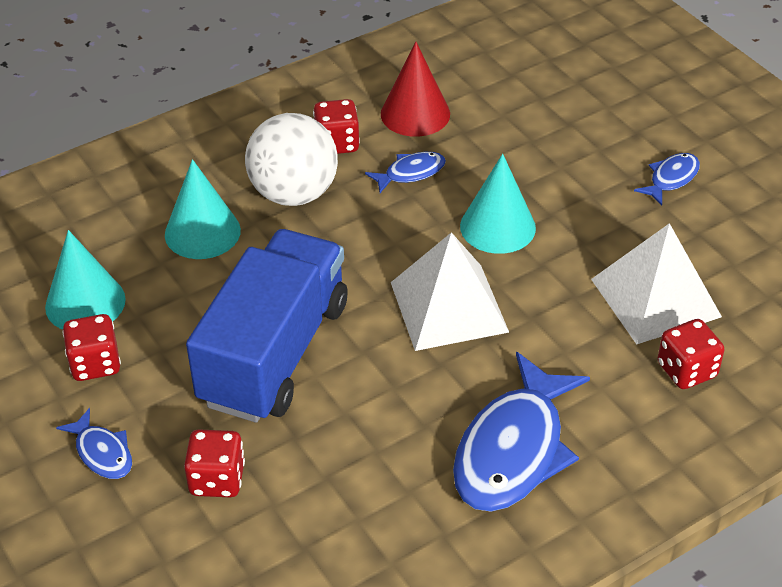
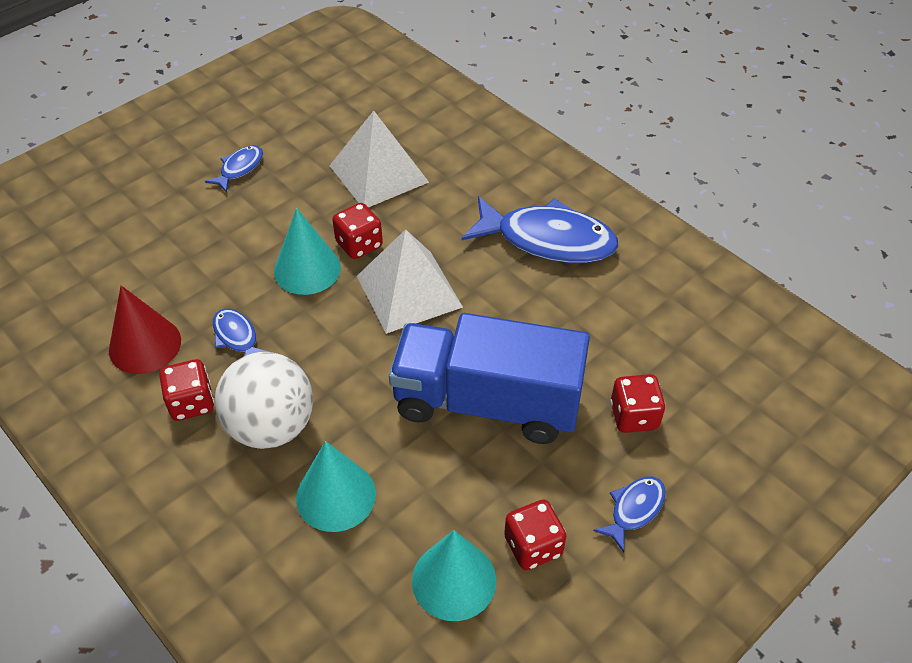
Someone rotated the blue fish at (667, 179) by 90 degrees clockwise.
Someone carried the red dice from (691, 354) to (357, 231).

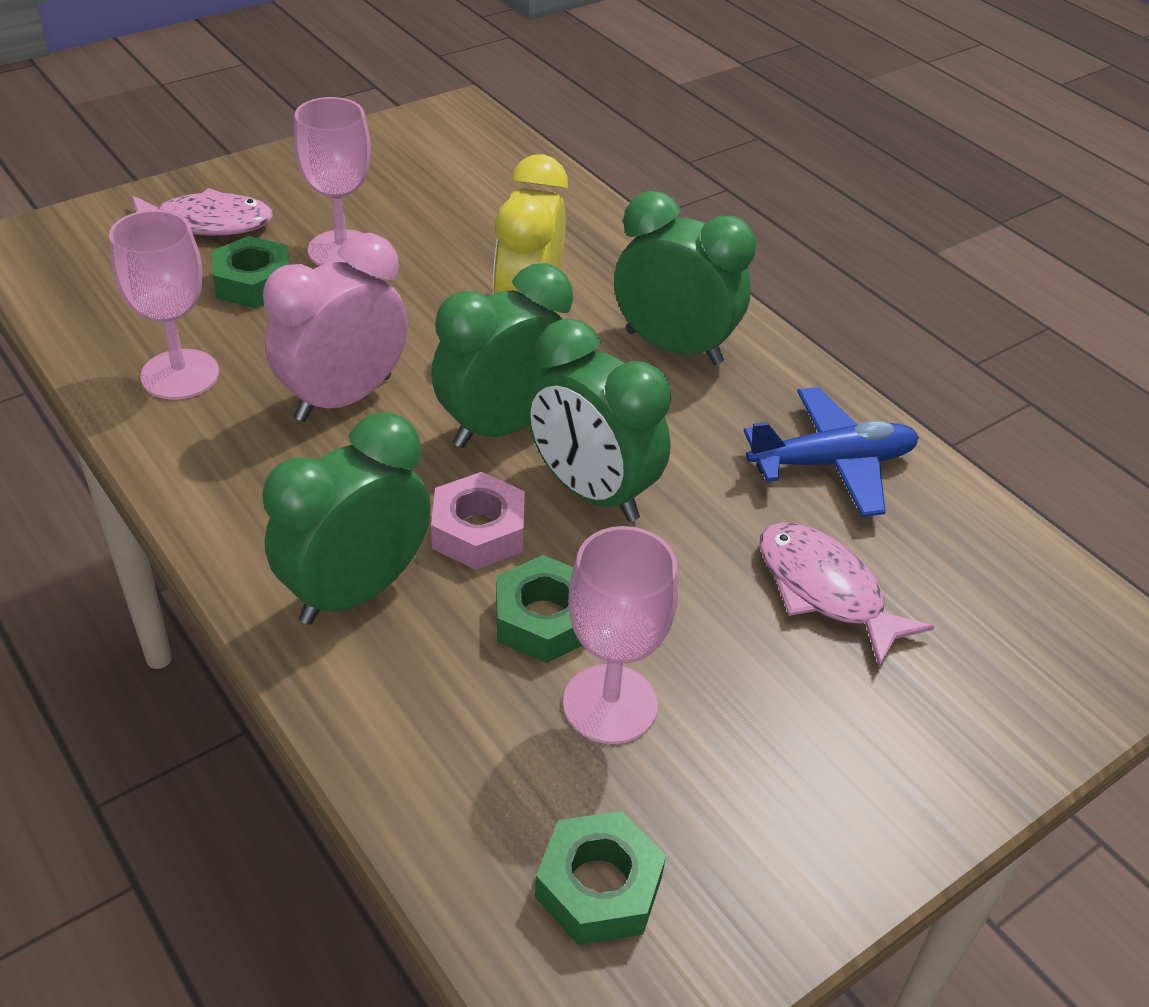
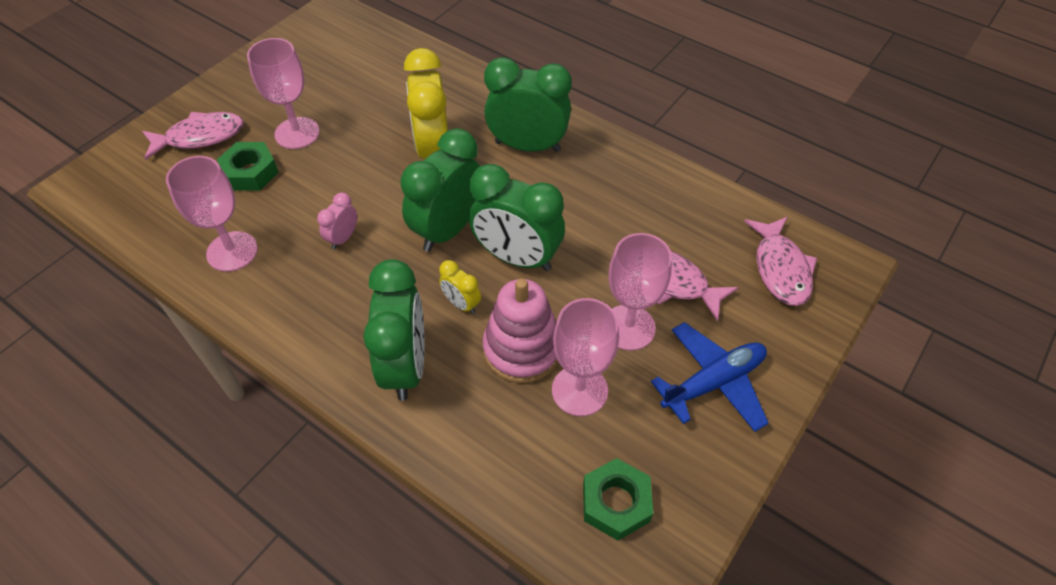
Someone scaled the pink clock at (335, 327) by 0.47.
Someone carried the blue plane from (831, 452) to (710, 377).
Someone rotated the green clock at (346, 518) by 150 degrees clockwise.
Someone swapped the pink nut at (478, 521) for the yellow clock at (460, 287).
Someone swapped the green nut at (539, 609) for the pink stacking toy at (520, 331).
Someone put down the pink fish at (780, 261).
Someone put down the pink goblet at (640, 292).

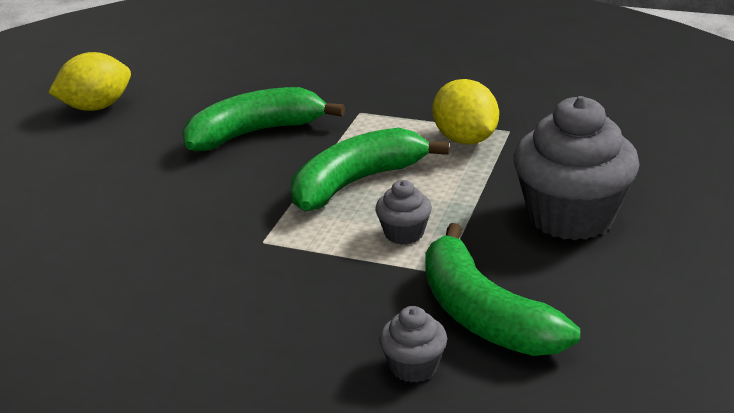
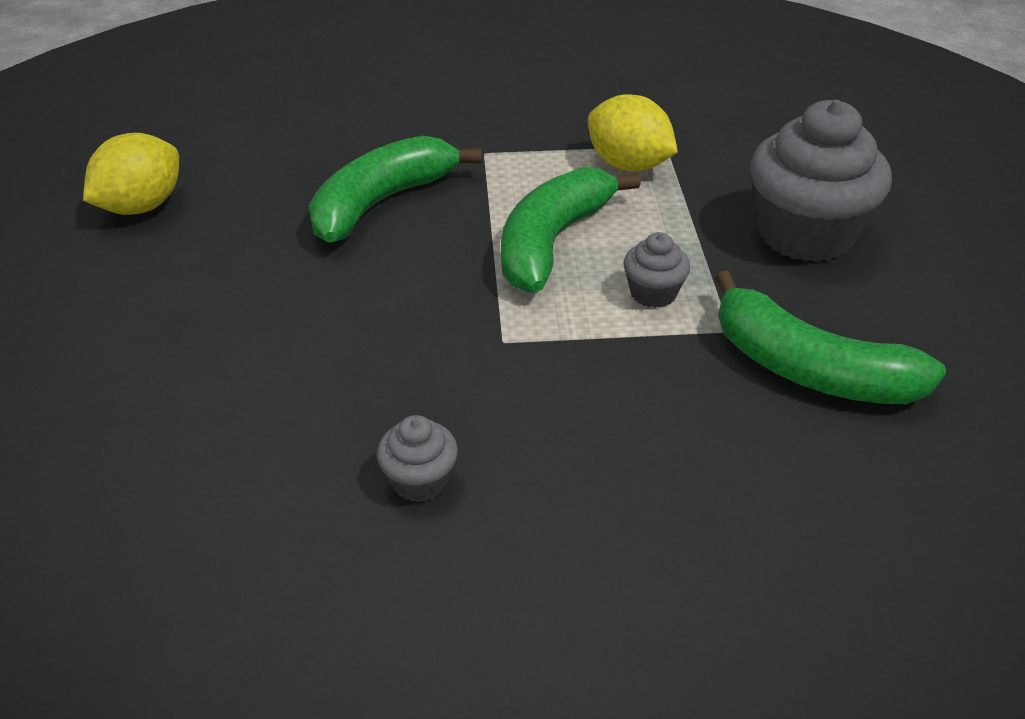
Someone carried the grey cupcake from (413, 344) to (417, 459).

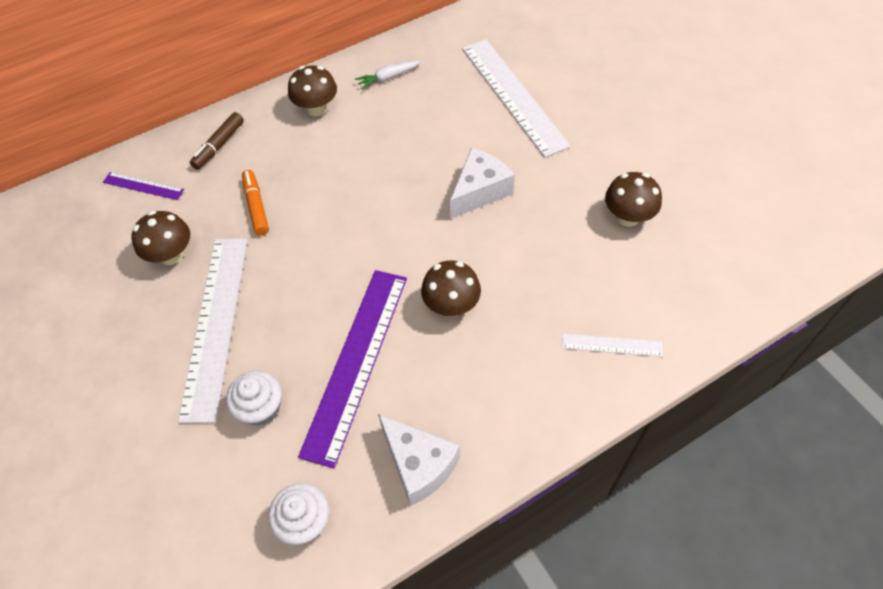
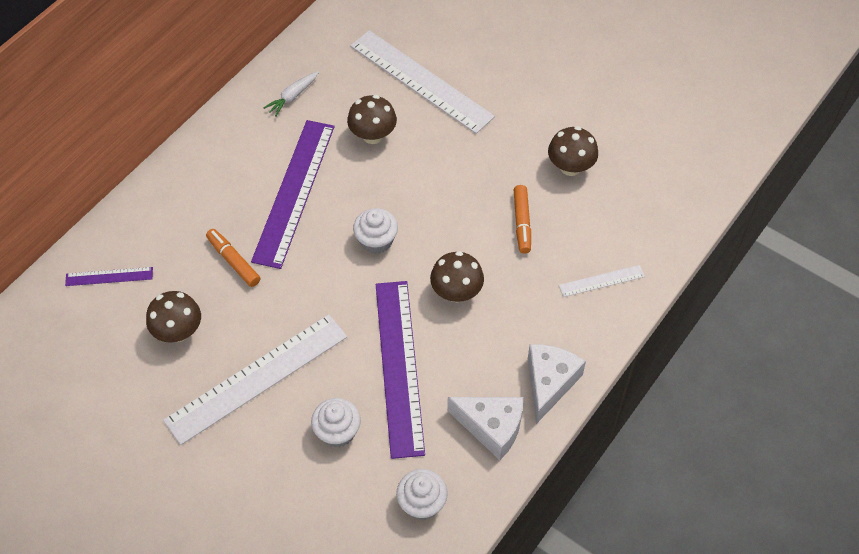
Someone carried the brown mushroom from (312, 91) to (372, 119).
Someone took away the brown marker at (217, 141).
Someone carried the white cheese from (482, 183) to (557, 384).
Someone rotated the white ruler at (212, 331) by 75 degrees clockwise.
Someone put down the purple ruler at (292, 194).
Someone put down the orange marker at (522, 219).
Someone put down the white cupcake at (375, 231).

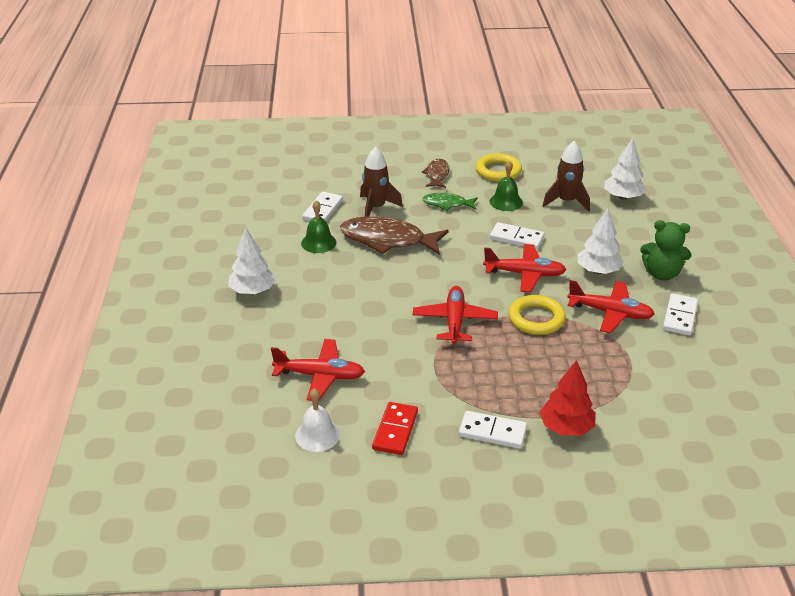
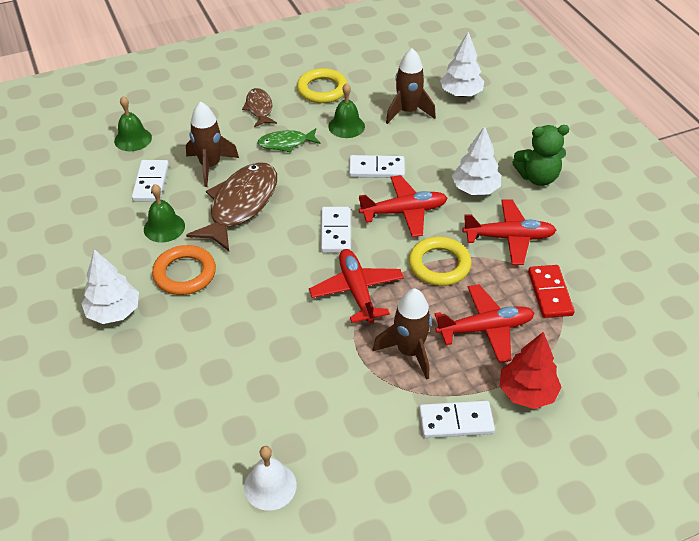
Someone rotated the brown fish at (394, 235) by 120 degrees clockwise.
Someone carried the white domino from (680, 314) to (336, 229).
Someone carried the red plane from (318, 370) to (484, 323).
Someone carried the red domino from (395, 428) to (551, 291).
Someone put down the green bell at (133, 123).
Someone put down the orange ring at (184, 270).
Someone put down the brown rocket at (402, 334).

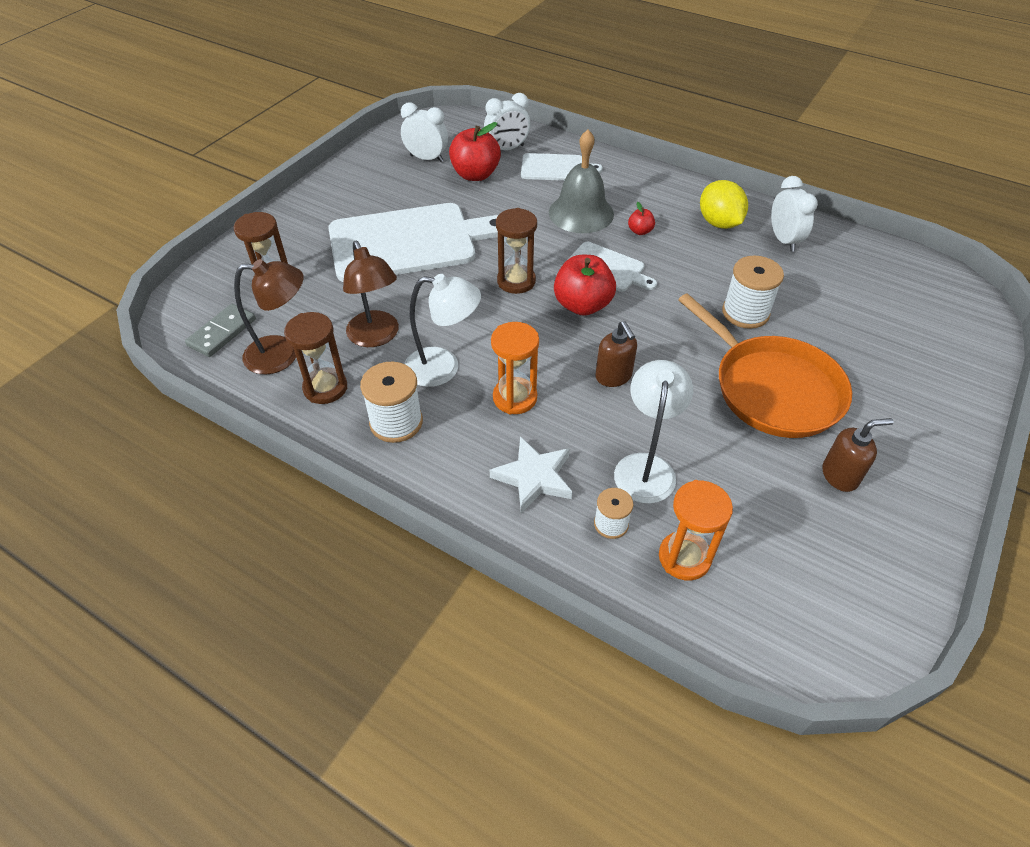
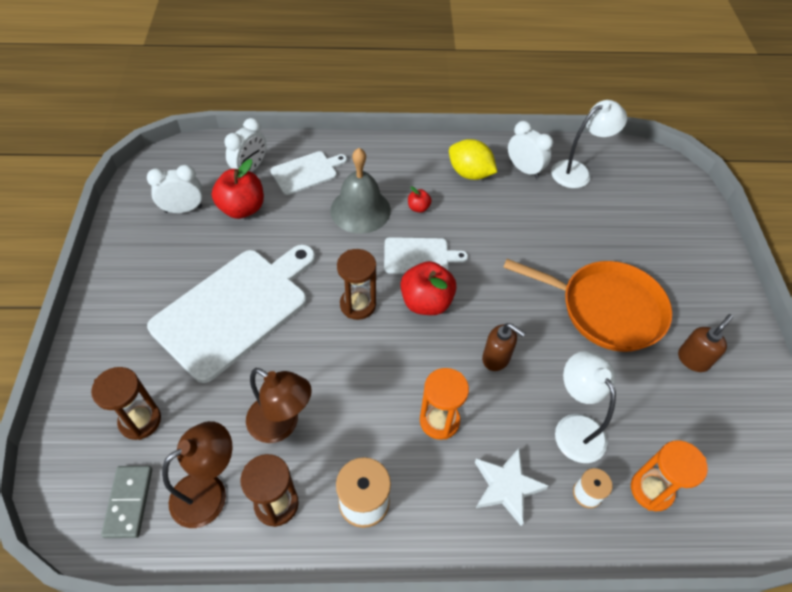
Someone took away the white spool at (753, 292).
Someone carried the white lamp from (442, 330) to (589, 144).

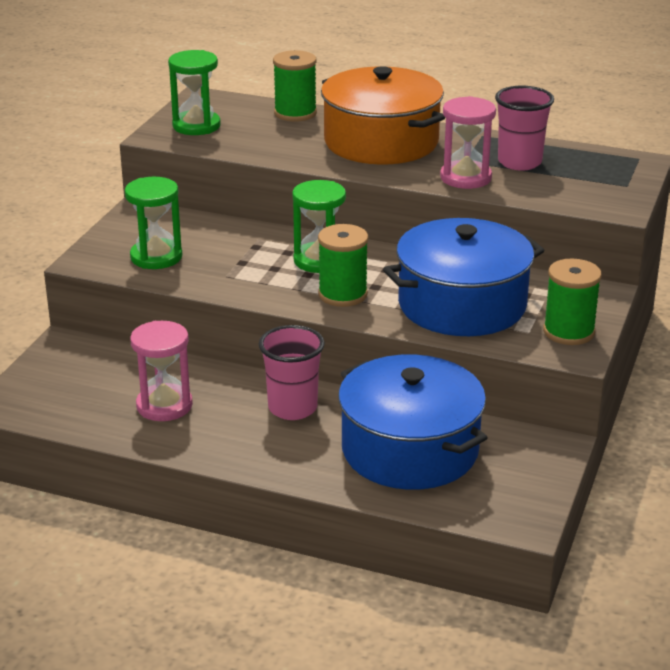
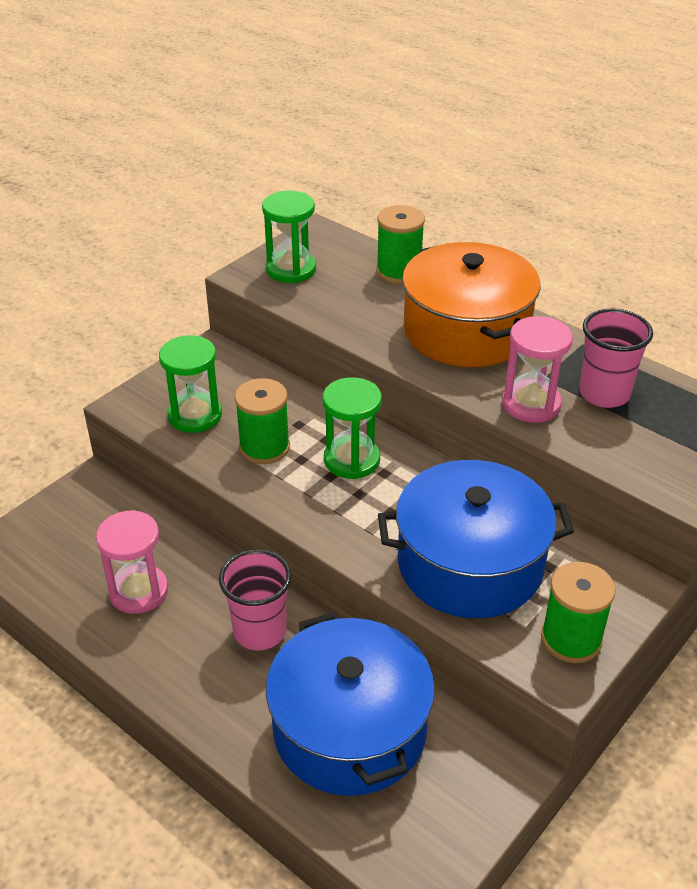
Someone carried the green spool from (343, 265) to (262, 421).

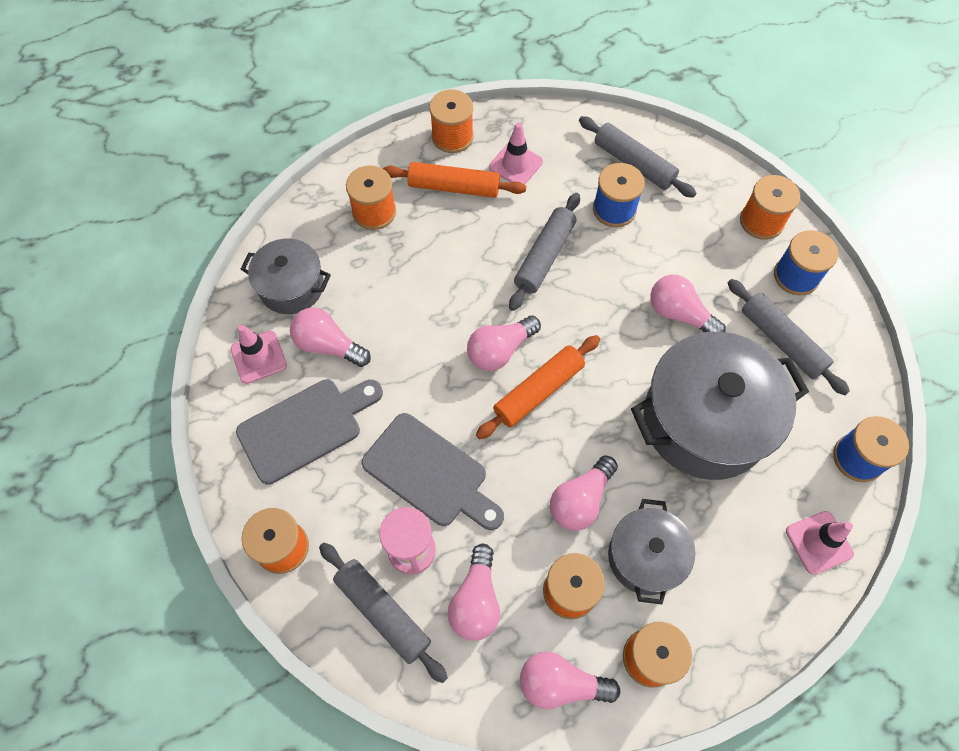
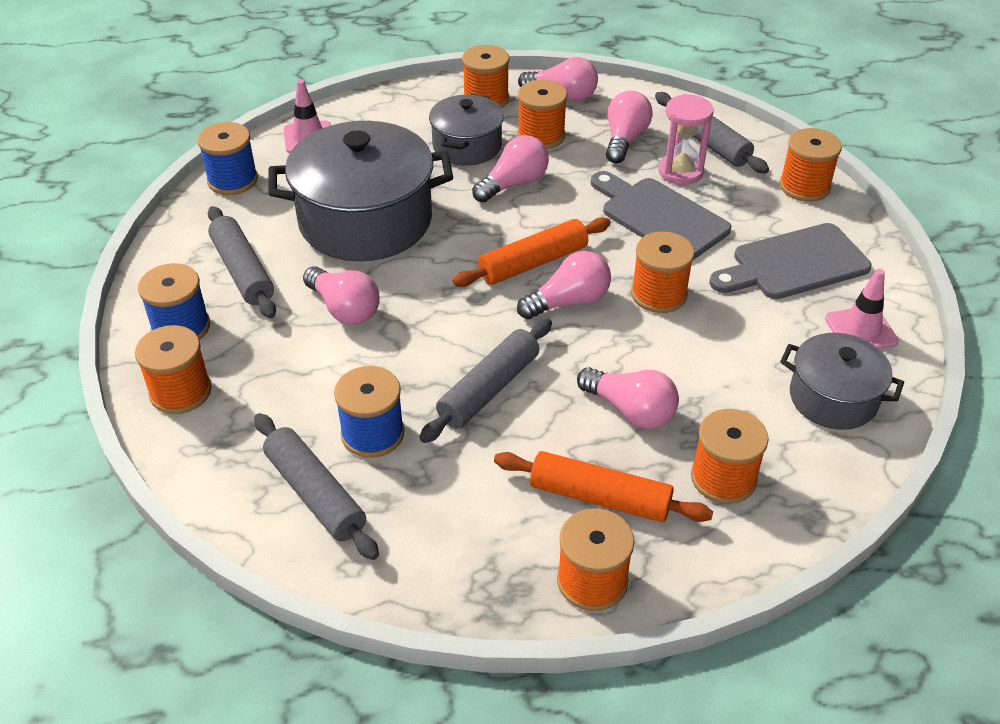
Someone took away the pink traffic cone at (516, 154).
Someone carried the pink light bulb from (330, 337) to (628, 398).
Someone put down the orange spool at (663, 272).

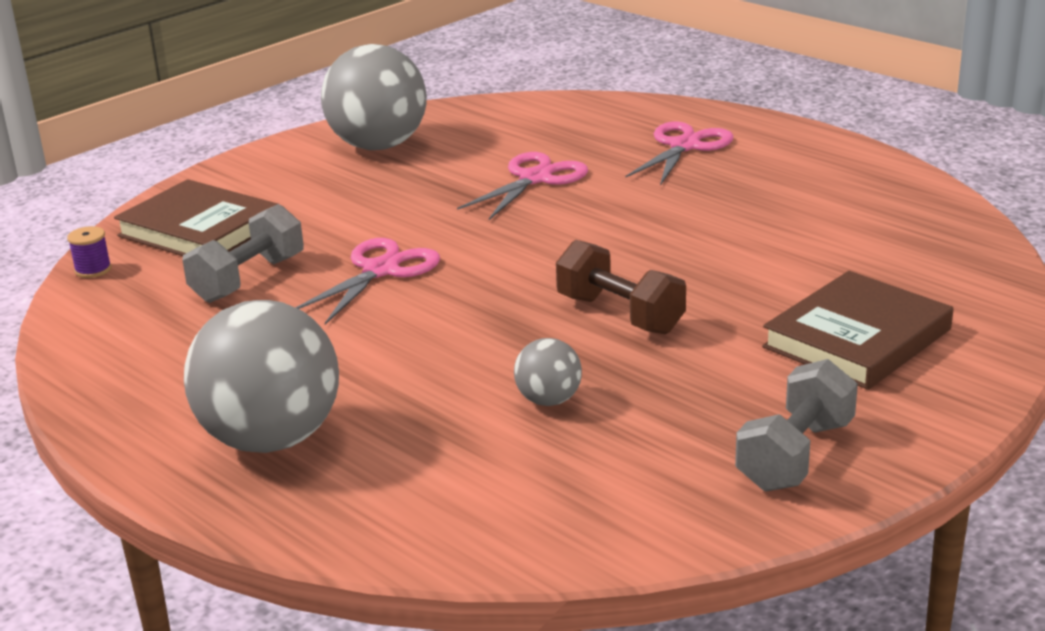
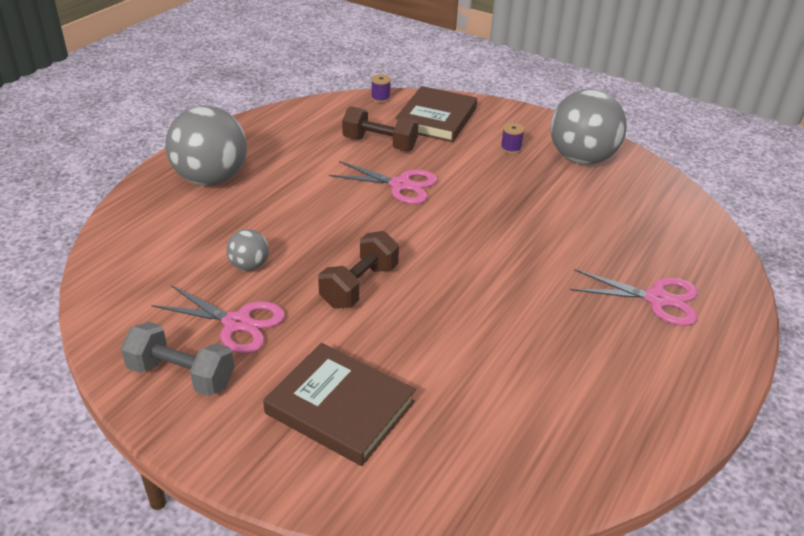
Someone carried the pink scissors from (522, 186) to (218, 319).
Someone repainted the grey dumbbell at (243, 253), which became the brown dumbbell at (380, 128).
Someone put down the purple spool at (513, 138).

